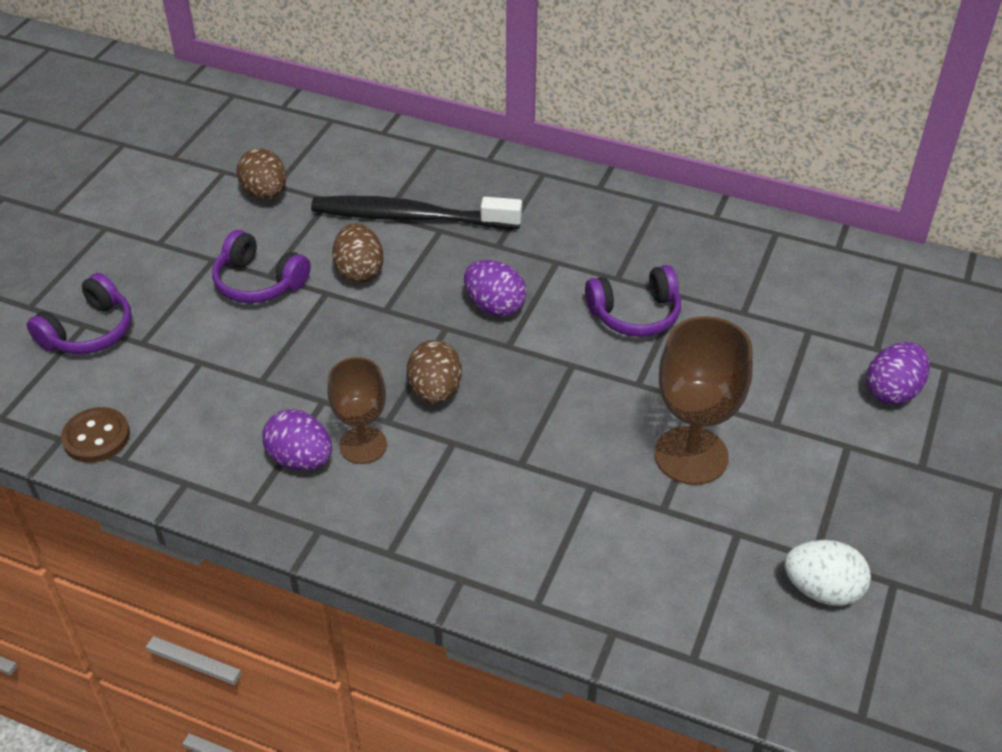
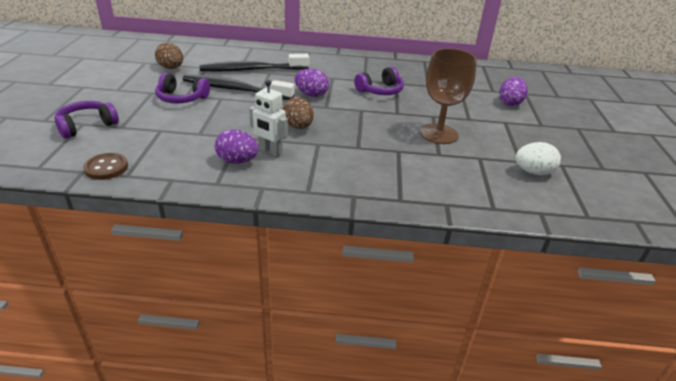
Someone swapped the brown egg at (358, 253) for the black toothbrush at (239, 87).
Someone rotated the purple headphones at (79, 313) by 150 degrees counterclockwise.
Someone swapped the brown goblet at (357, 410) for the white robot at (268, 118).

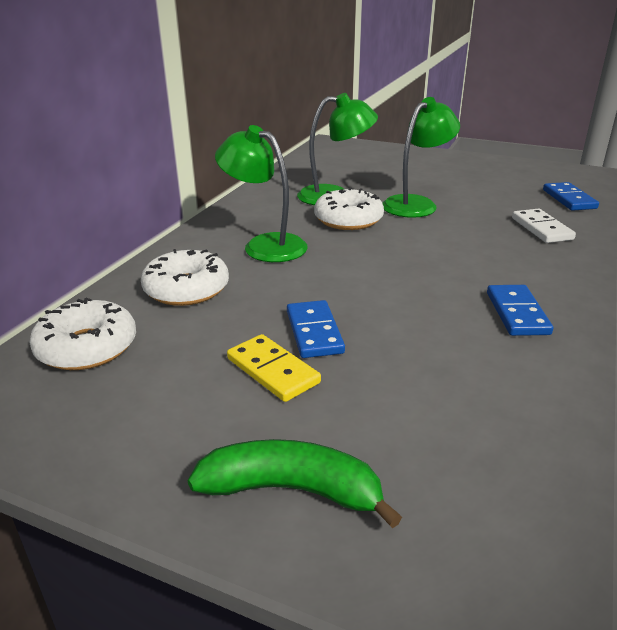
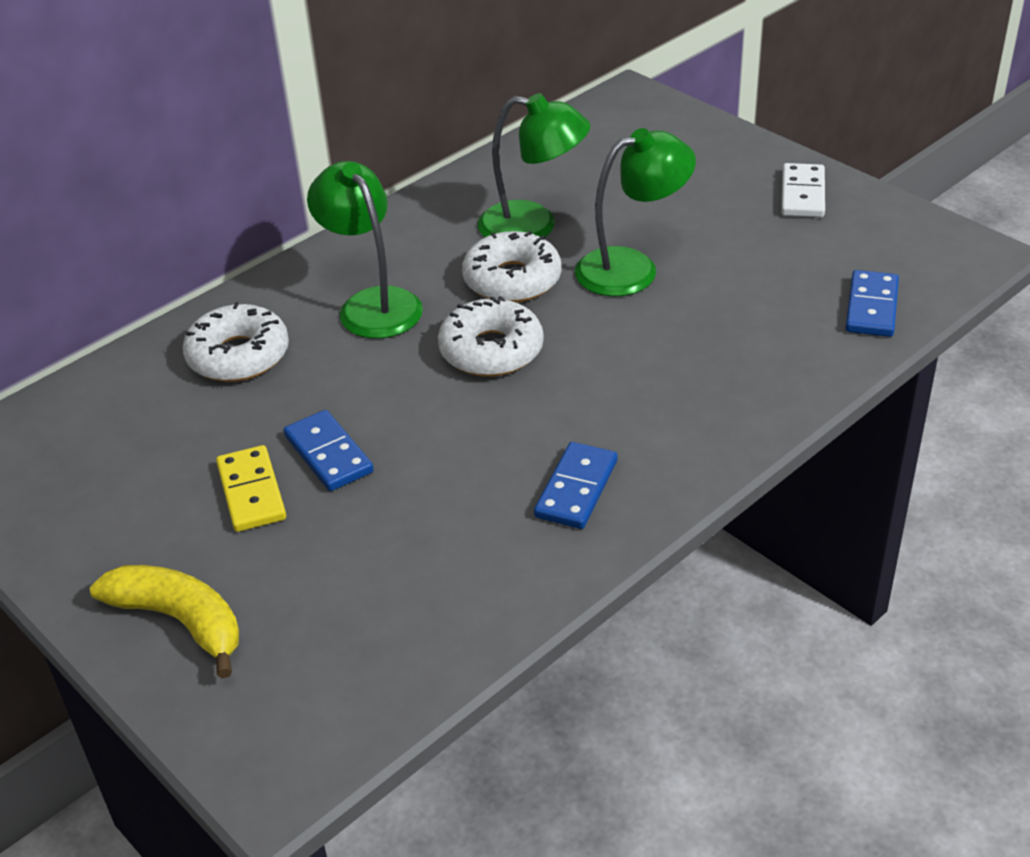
Someone carried the white domino from (544, 226) to (803, 190).
Someone carried the white donut from (82, 333) to (491, 336).
Someone rotated the blue domino at (316, 329) by 45 degrees counterclockwise.
Someone repainted the green banana at (294, 483), which became the yellow banana at (164, 621).

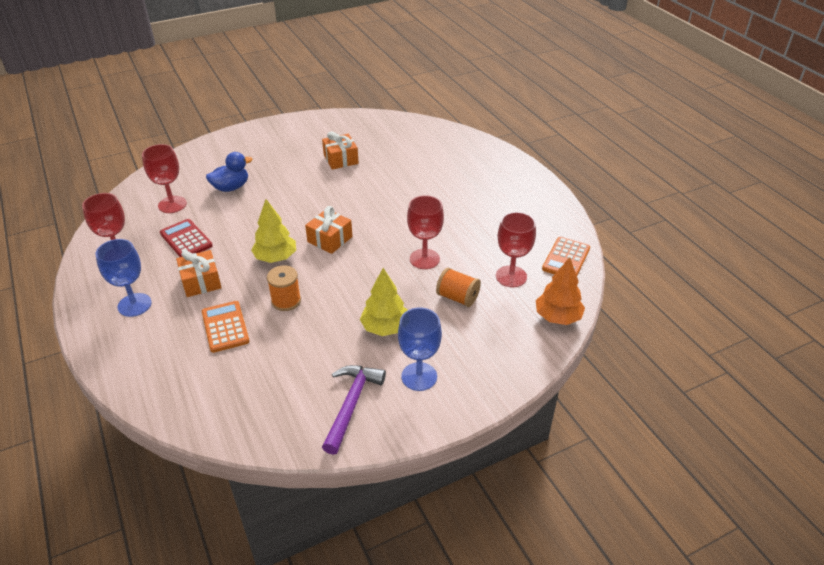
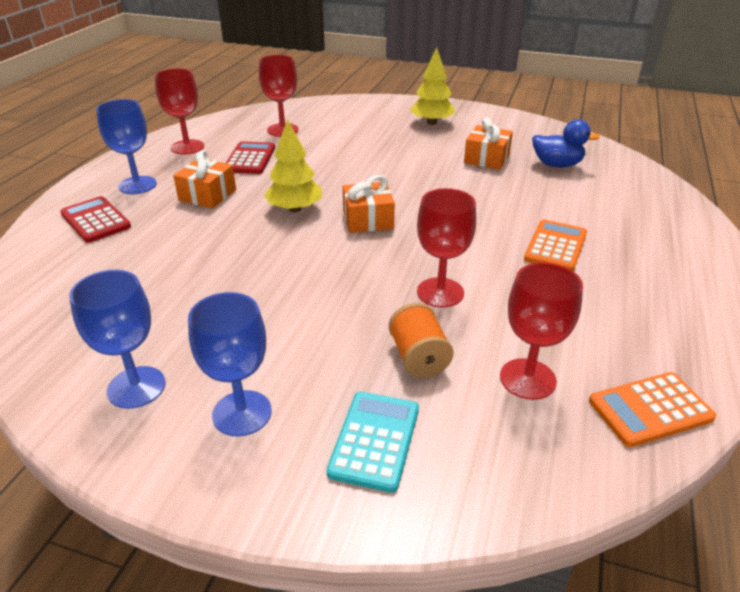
Someone carried the blue duck from (229, 172) to (566, 143).
Someone took away the orange tree at (560, 291).
Someone took away the orange spool at (284, 288).
Someone carried the yellow tree from (384, 302) to (432, 86).
Someone carried the orange calculator from (225, 327) to (555, 245).
Someone swapped the purple hammer at (354, 410) for the blue goblet at (117, 339).
Someone put down the red calculator at (95, 219).
Someone put down the turquoise calculator at (373, 442).

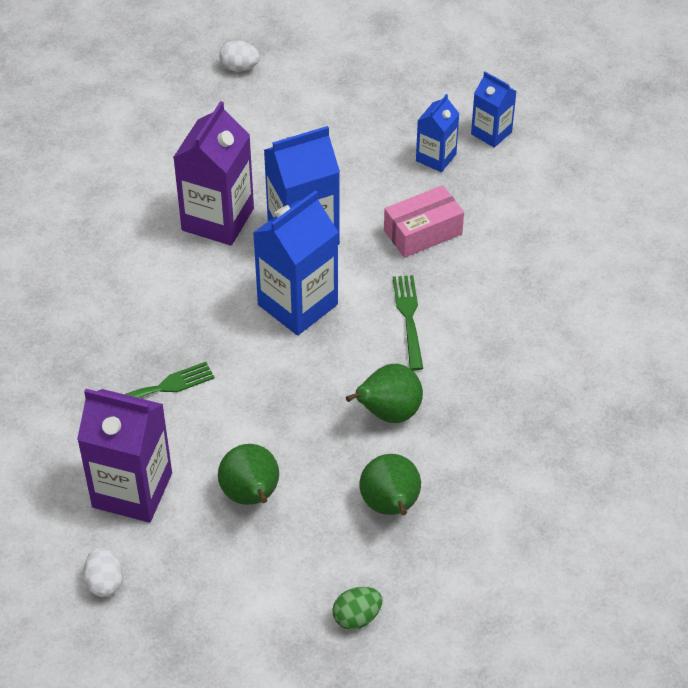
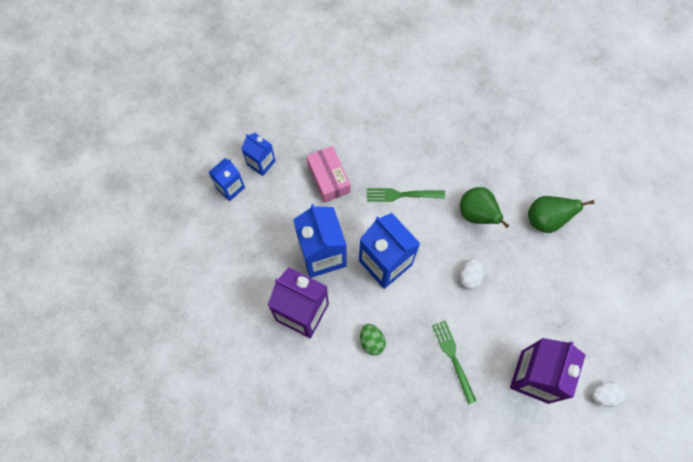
Someone carried the white egg from (239, 56) to (472, 274).
Someone carried the blue carton from (493, 110) to (227, 179).
Someone took away the green pear at (248, 474).
Someone carried the green egg from (357, 608) to (373, 339).

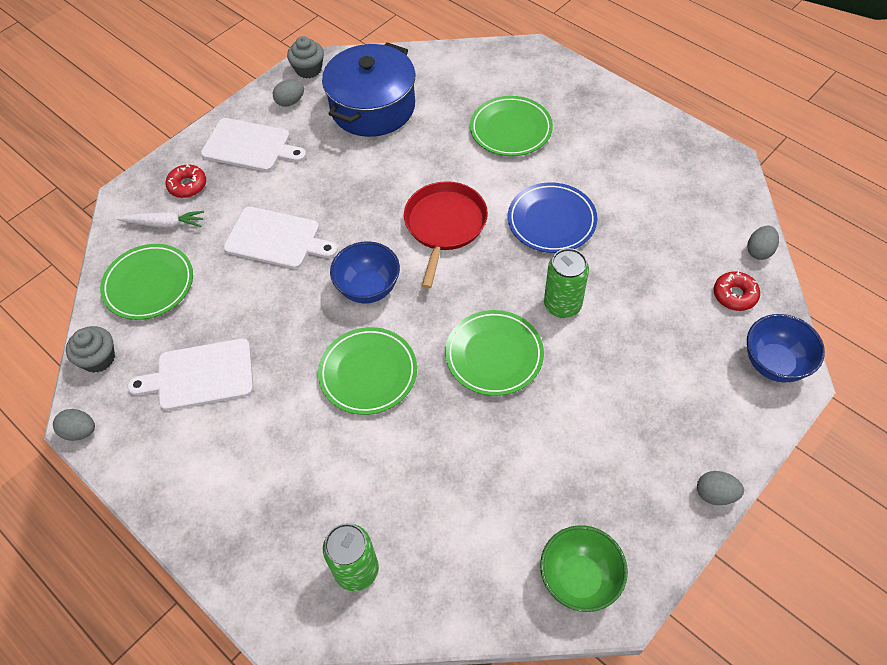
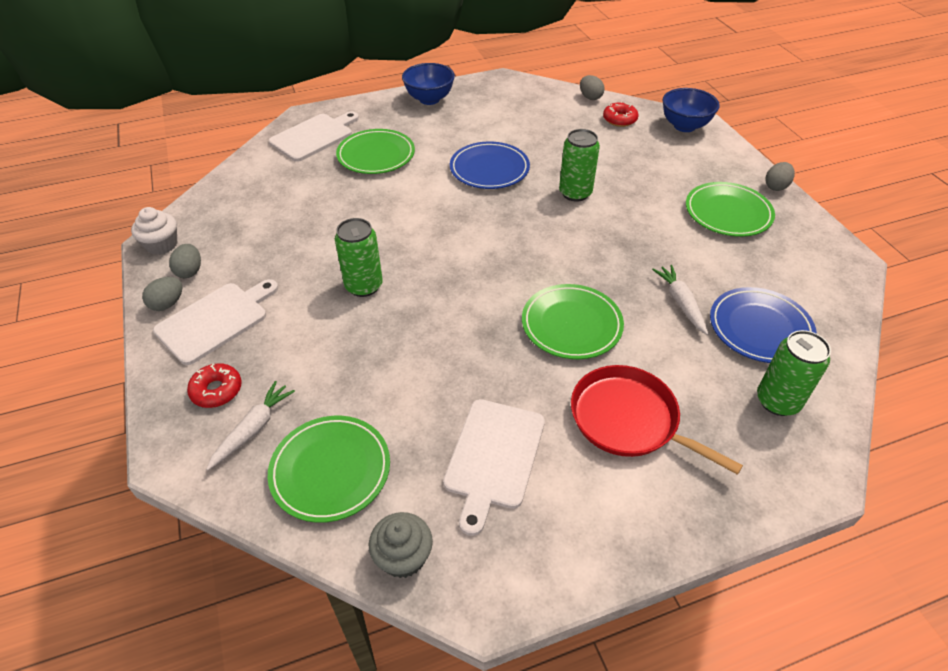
Someone repainted the grey cupcake at (305, 57), which became the white cupcake at (154, 231).
Someone took away the blue pot at (368, 89).
Someone carried the red pan from (446, 235) to (657, 420).
Someone carried the white cutting board from (280, 238) to (314, 136).
Someone carried the blue bowl from (365, 272) to (428, 84).
Someone carried the green plate from (494, 353) to (730, 209).
Someone carried the grey egg from (74, 425) to (162, 294).
Someone took away the green bowl at (584, 568).
Someone put down the green can at (359, 257).
Someone put down the white carrot at (680, 300).
Someone put down the blue plate at (763, 325).

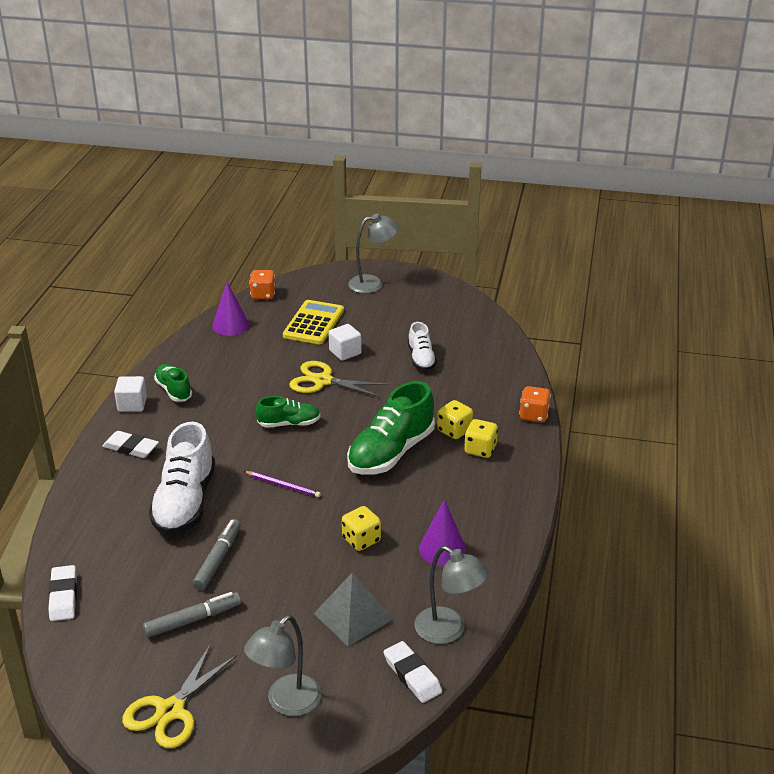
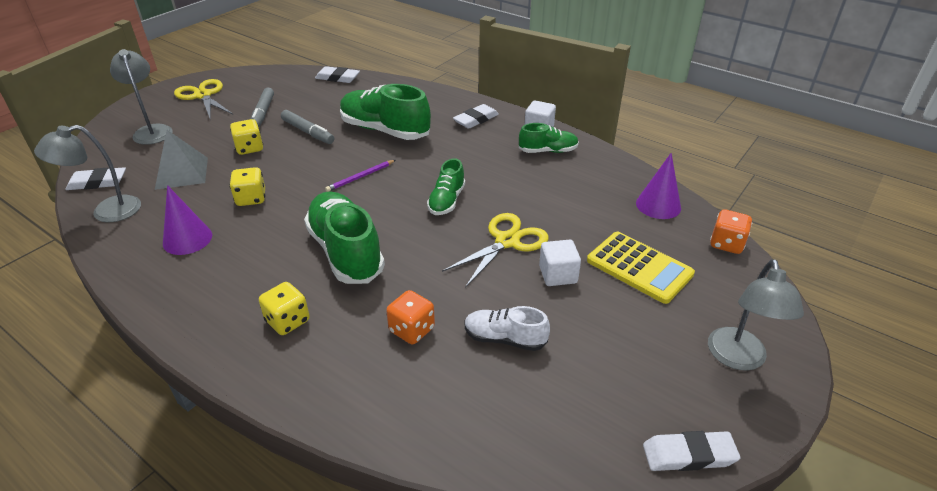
Someone carried the orange dice from (535, 404) to (410, 317).
Someone carried the yellow dice from (455, 419) to (246, 137).
Someone repainted the white shoe at (182, 478), which became the green shoe at (385, 112).
Someone put down the white eraser at (691, 451).

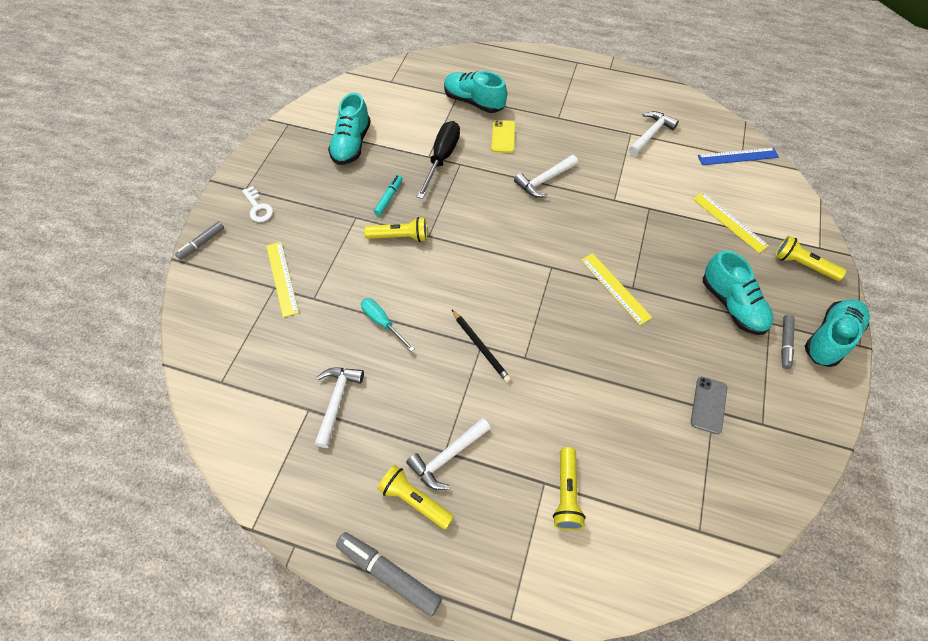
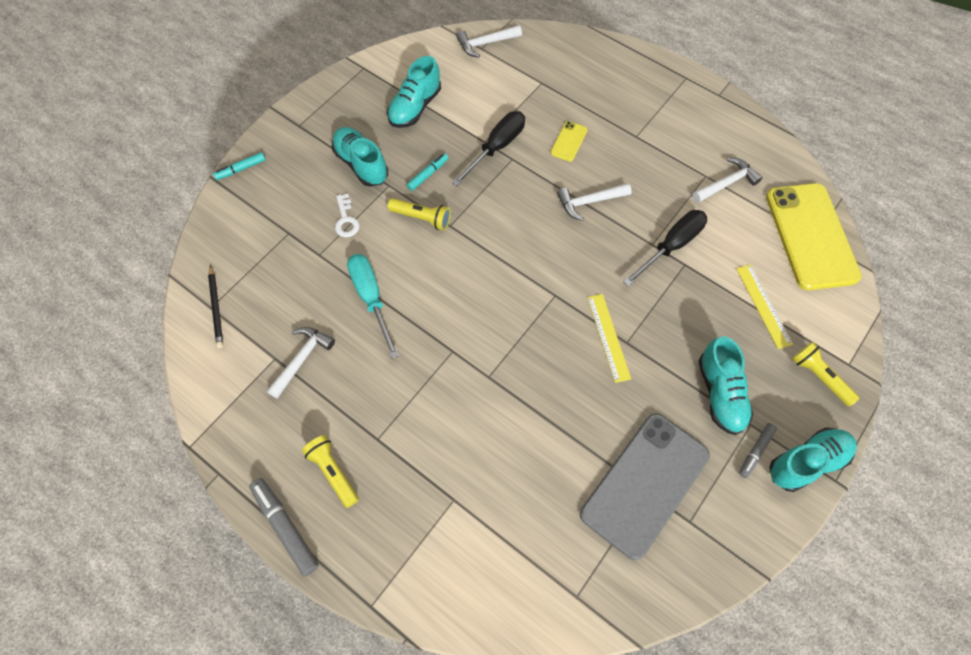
Someone carried the turquoise shoe from (475, 92) to (360, 157).
Someone swapped the blue ruler at (738, 156) for the yellow phone at (814, 236).
Someone carried the white key from (257, 204) to (347, 215).
Someone repainted the grey marker at (199, 240), which became the turquoise marker at (239, 166).
Someone took away the yellow ruler at (282, 279).
Someone scaled the turquoise screwdriver at (388, 325) by 1.59.
Someone carried the black pencil from (481, 346) to (215, 306).
Someone scaled the grey phone at (709, 405) by 2.39.
Someone carried the white hammer from (448, 454) to (489, 41).
Someone took away the yellow flashlight at (569, 488).
Someone put down the black screwdriver at (665, 248).

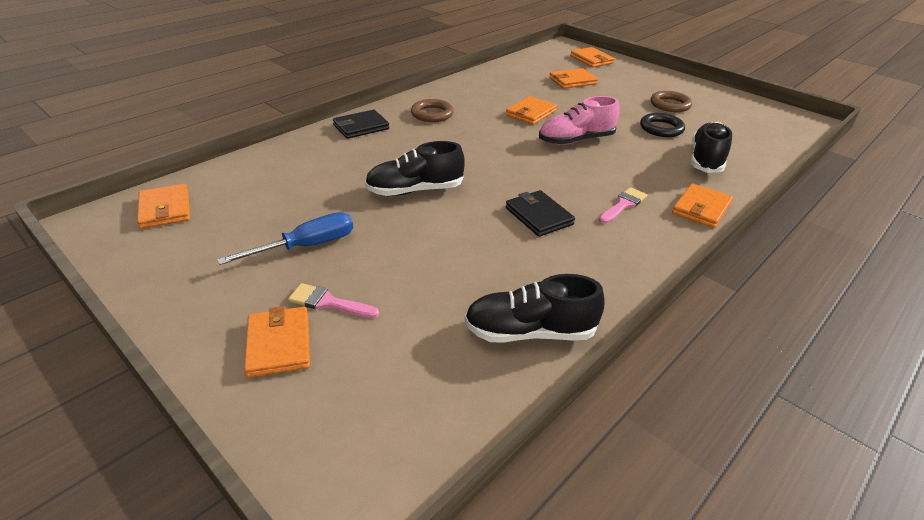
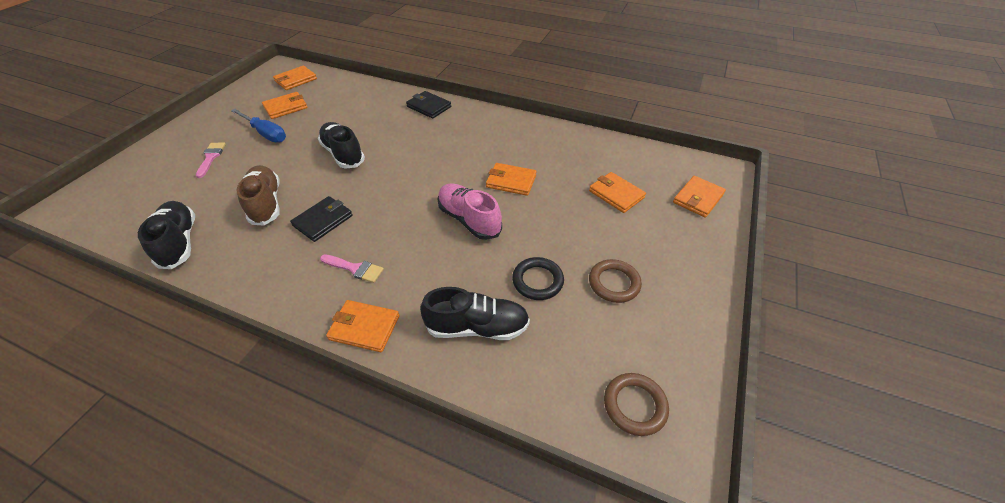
Someone carried the brown ring from (432, 110) to (636, 404).
Someone carried the orange wallet from (277, 342) to (285, 105).
Someone put down the brown shoe at (258, 195).

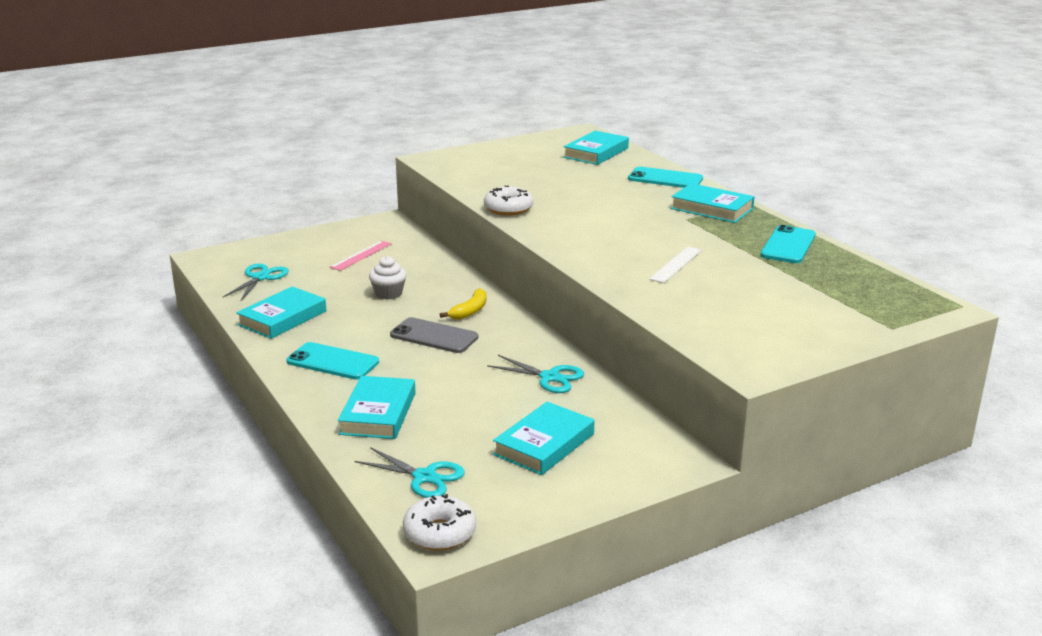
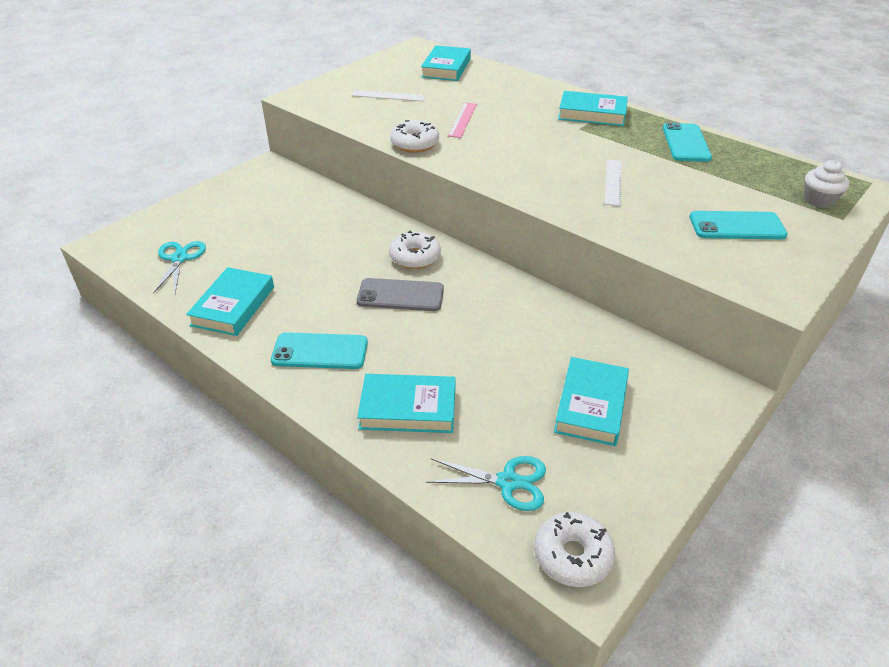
Someone carried the turquoise phone from (665, 177) to (738, 225).
Someone carried the pink ruler from (361, 256) to (462, 120).
Someone carried the white cupcake from (388, 278) to (826, 184).
Someone swapped the yellow banana at (463, 304) for the white donut at (415, 249).
Someone took away the turquoise scissors at (535, 374).
Someone rotated the turquoise book at (377, 407) by 75 degrees counterclockwise.
Someone put down the white ruler at (389, 95).

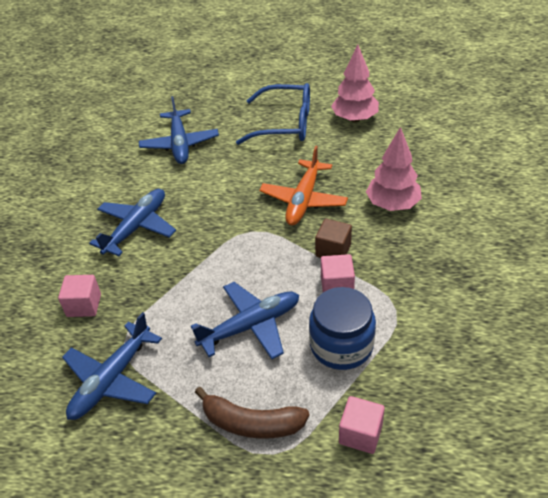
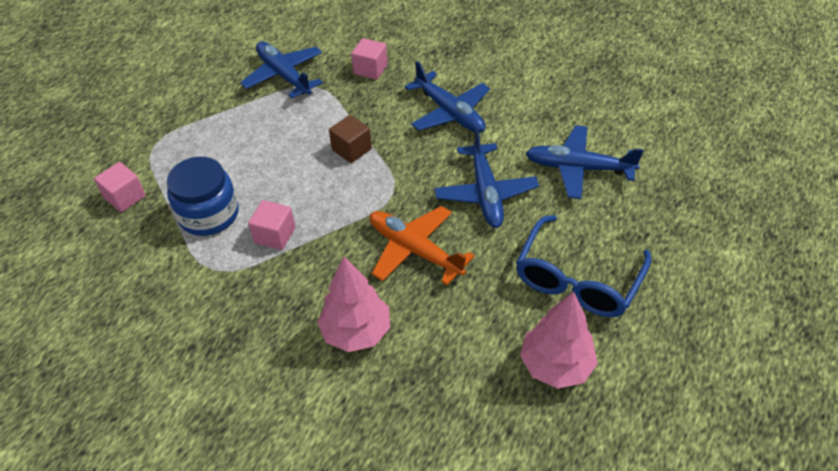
Someone carried the brown cube from (333, 238) to (350, 139).
Someone carried the blue plane from (245, 320) to (486, 177).
Someone took away the brown banana at (252, 413).

